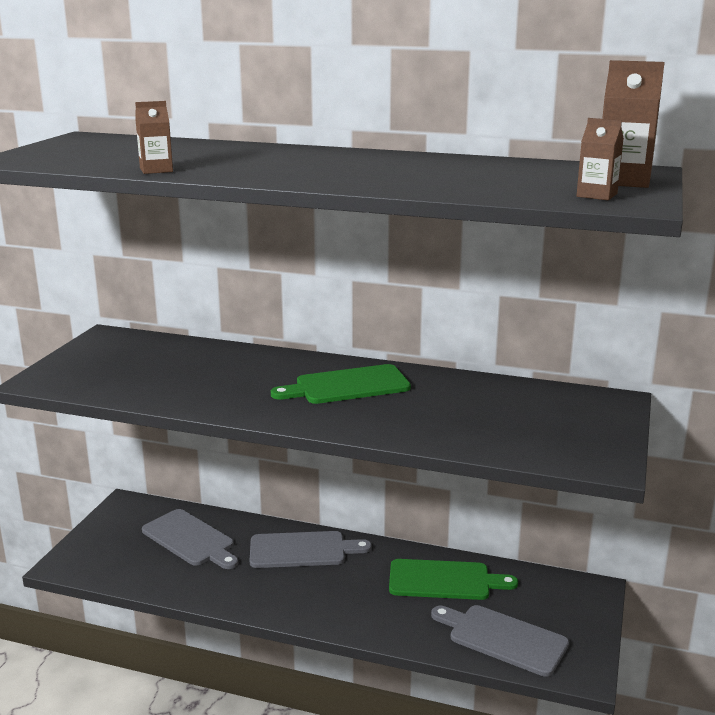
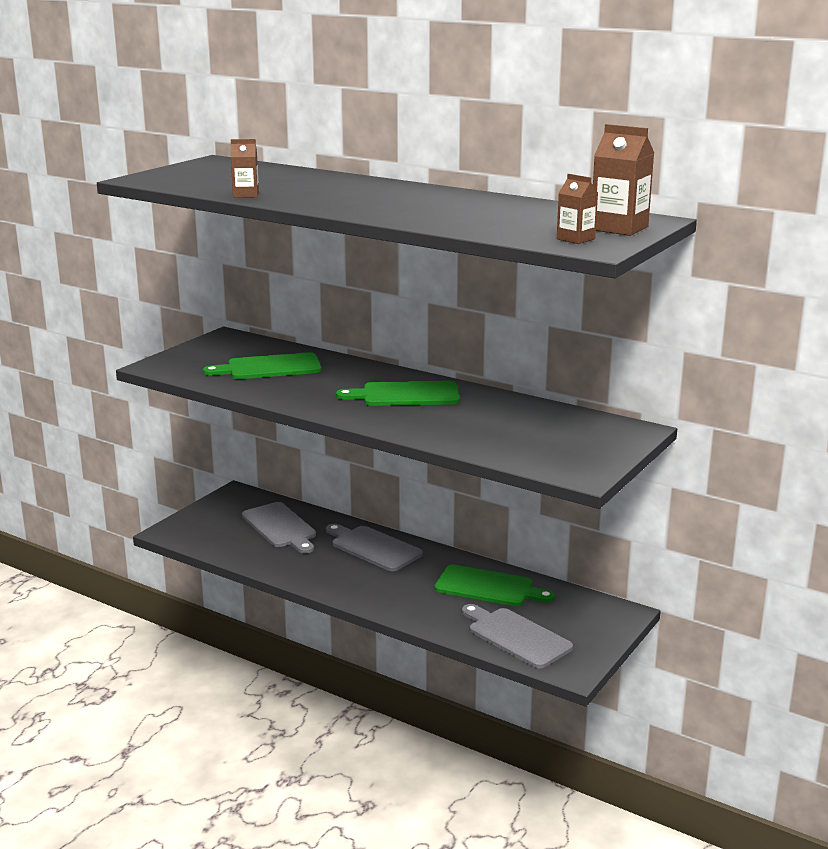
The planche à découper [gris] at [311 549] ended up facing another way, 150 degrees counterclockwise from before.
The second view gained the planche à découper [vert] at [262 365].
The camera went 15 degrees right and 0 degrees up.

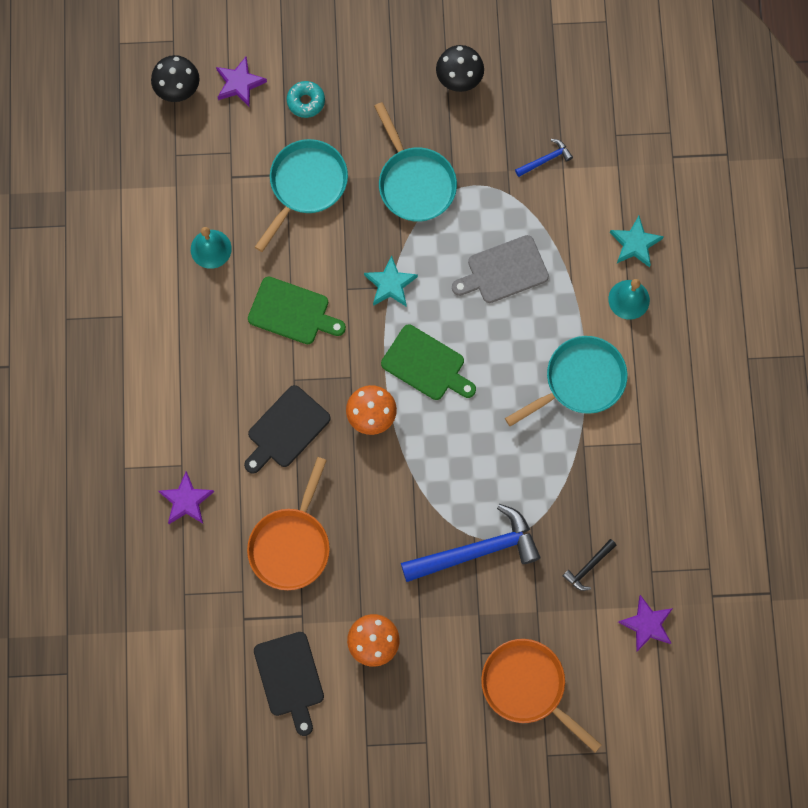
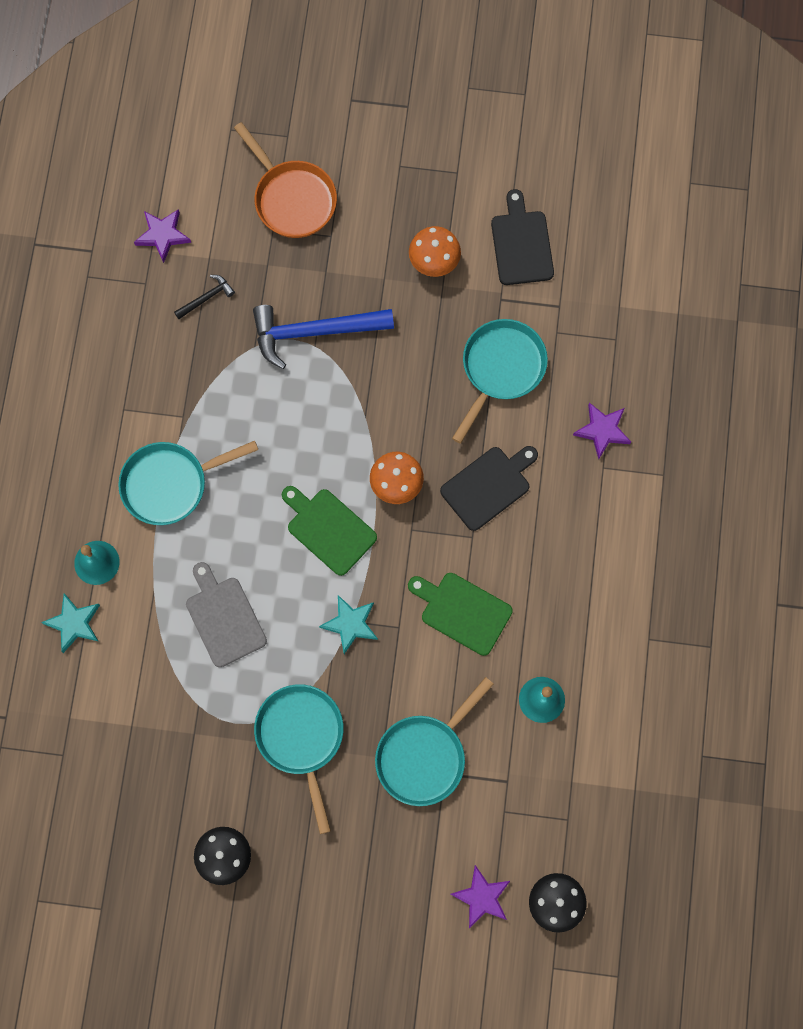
The second view lost the beignet [turquoise] at [306 99].
The second view lost the marteau [bleu] at [544 158].
The planche à découper [gris] at [500 269] ended up facing another way, 105 degrees counterclockwise from before.
What was the poêle [orange] at [288 523] turned into the poêle [turquoise] at [500 381].
The camera went 170 degrees left and 0 degrees up.

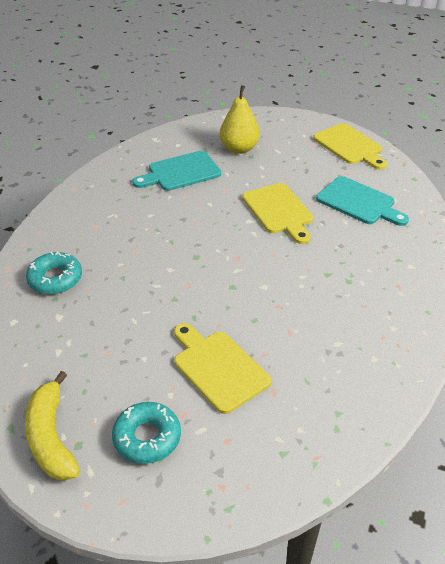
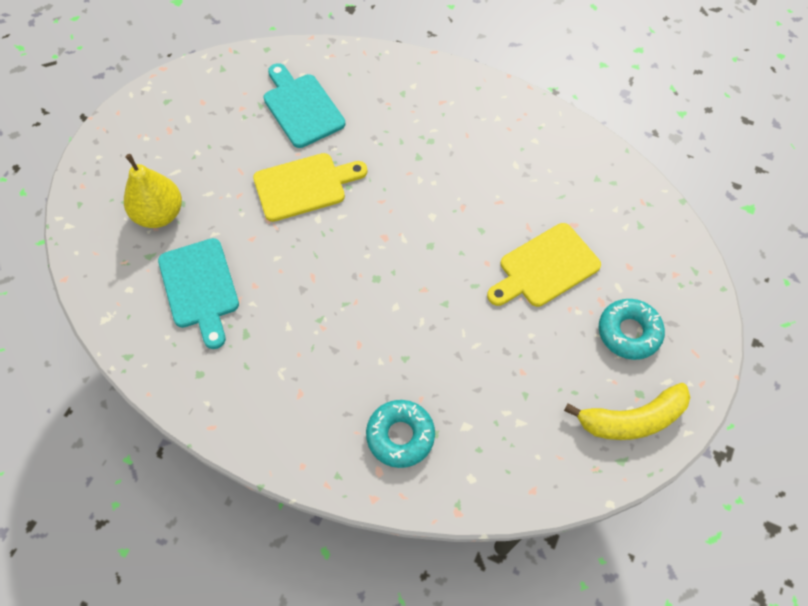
The second view lost the planche à découper [jaune] at [350 146].
The planche à découper [turquoise] at [362 201] ended up facing another way, 75 degrees counterclockwise from before.
The camera went 85 degrees left and 20 degrees up.

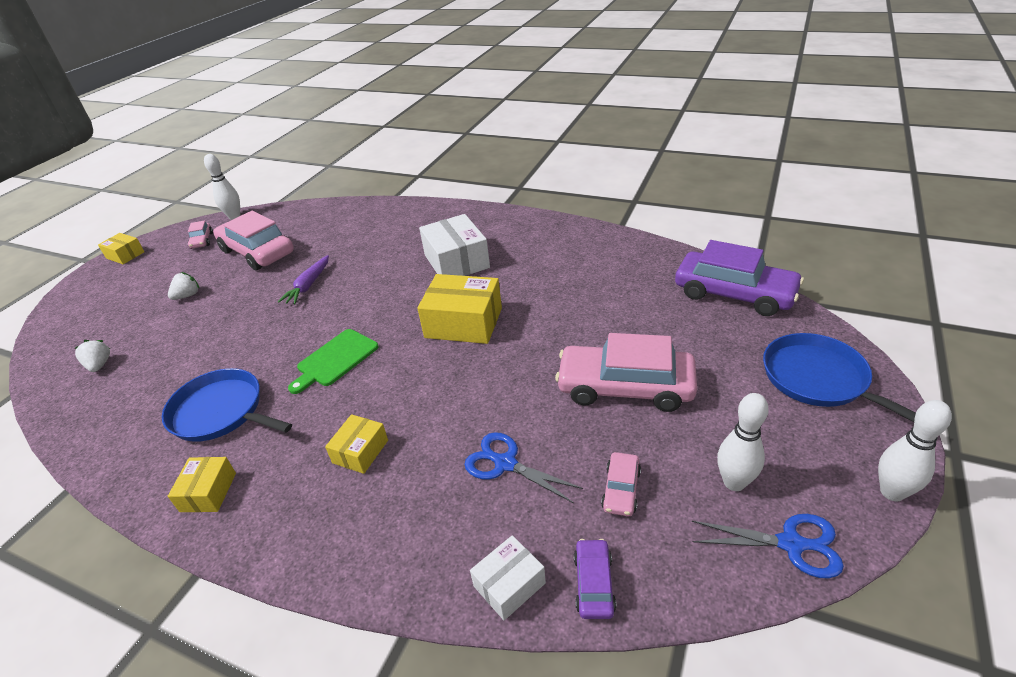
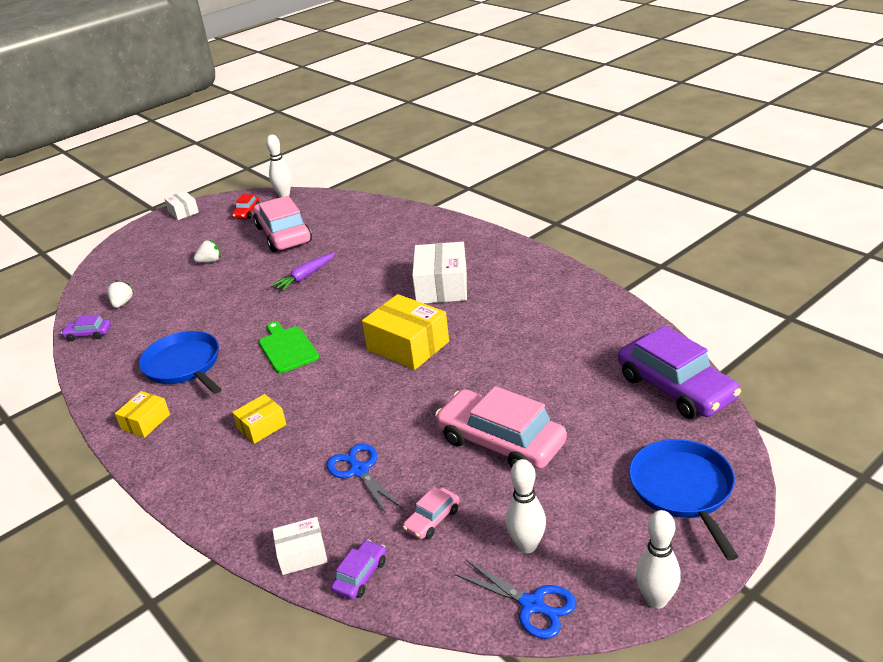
What was the voiture [rose] at [200 234] turned into the voiture [rouge] at [245 206].
What was the boîte [jaune] at [121 248] turned into the boîte [blanc] at [181 205].
The planche à découper [vert] at [333 361] ended up facing another way, 90 degrees clockwise from before.
The second view gained the voiture [violet] at [86 327].
The camera went 25 degrees right and 5 degrees down.

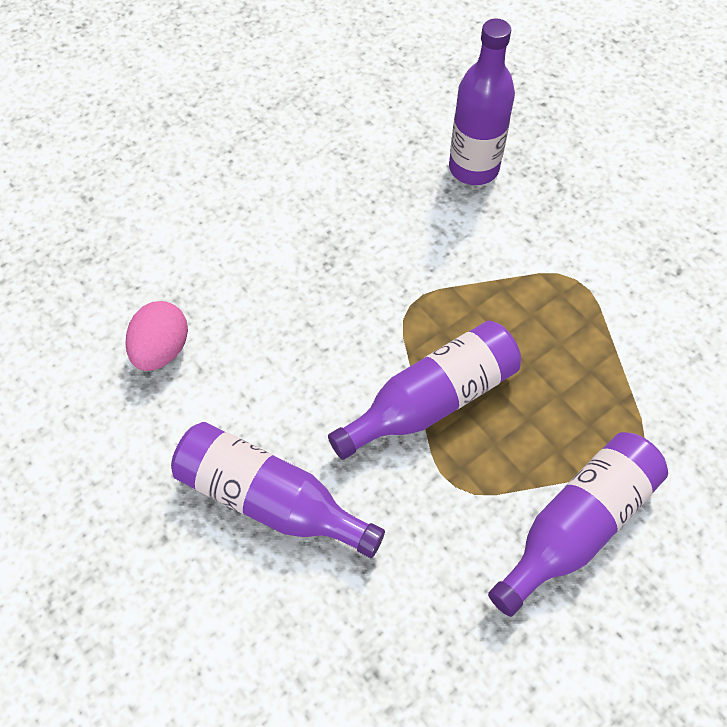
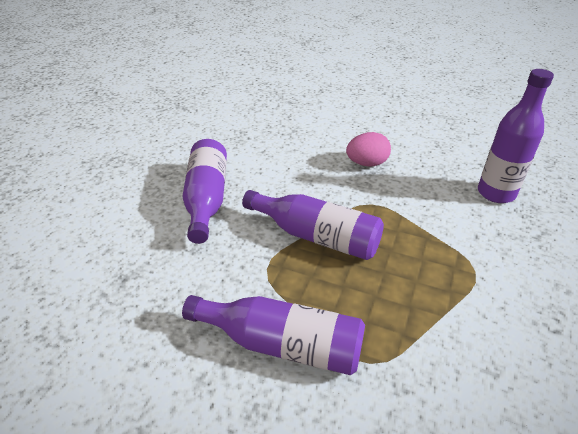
The œuf [rose] ended up elsewhere, having gone from [156 336] to [368 149].
The camera went 60 degrees right and 20 degrees down.

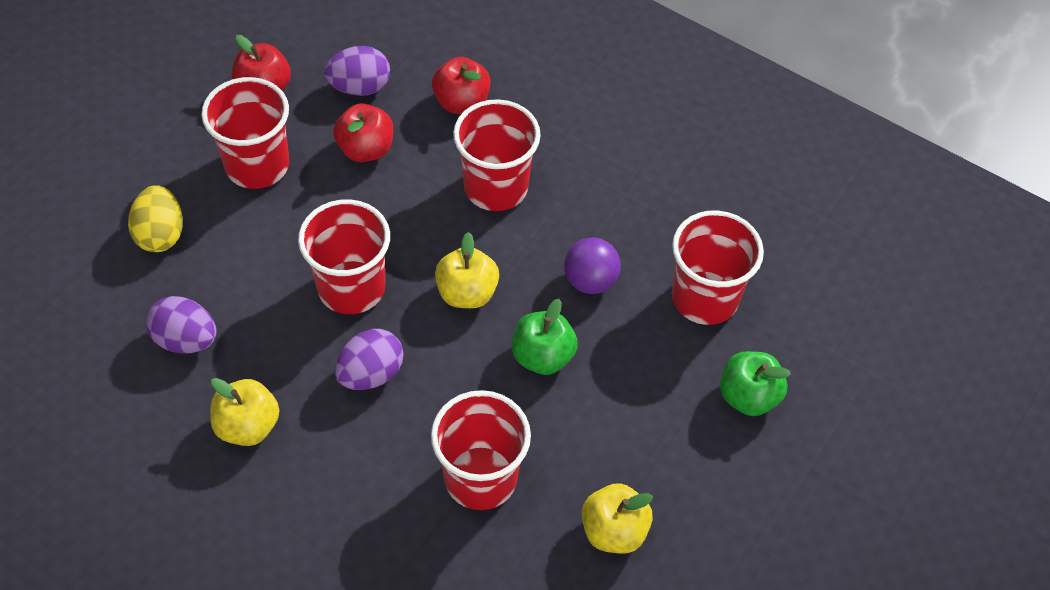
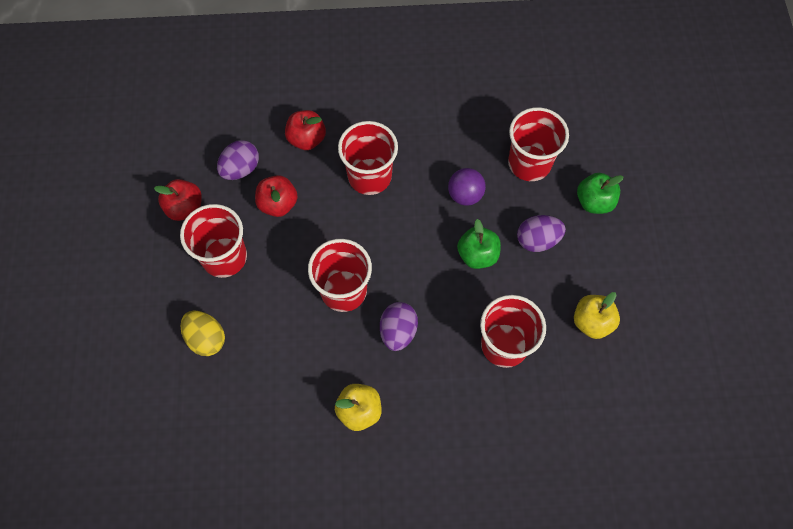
The second view lost the pomme [jaune] at [467 270].
The œuf [violet] ended up elsewhere, having gone from [181 324] to [541 233].
The camera went 35 degrees left and 10 degrees up.

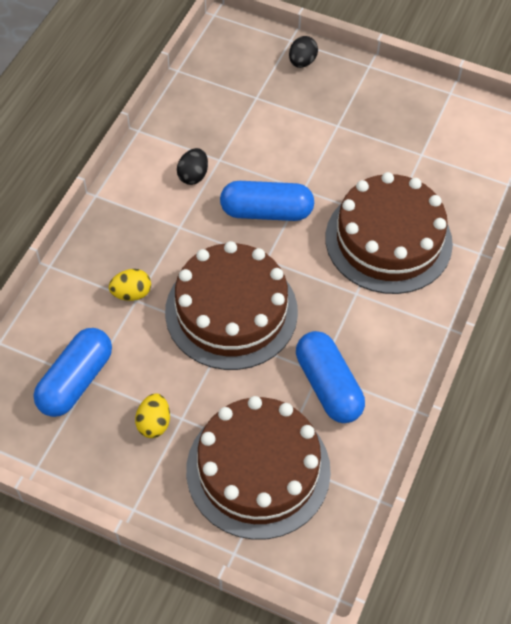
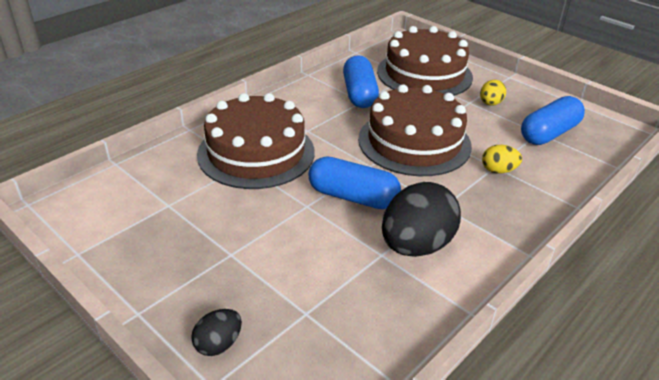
The size of the œuf [noir] at [192 166] changed by a factor of 2.04.
The camera went 160 degrees left and 20 degrees down.

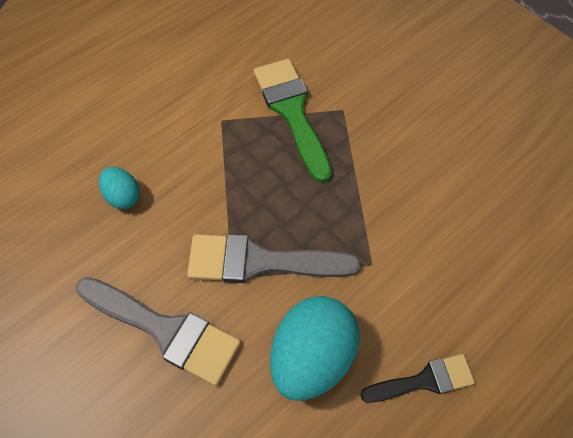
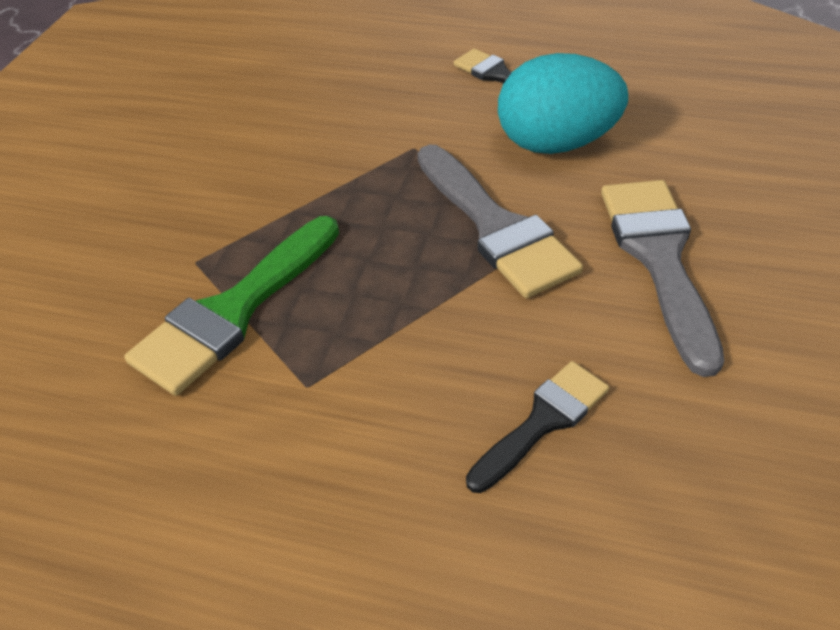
Where the œuf [turquoise] stood at [119 188], the pinceau [noir] came to stand at [537 427].
The camera went 120 degrees left and 15 degrees down.

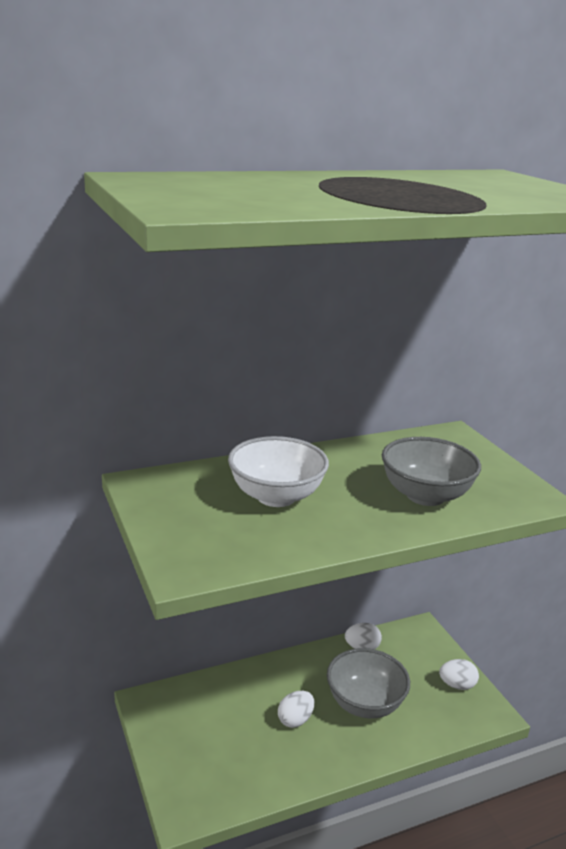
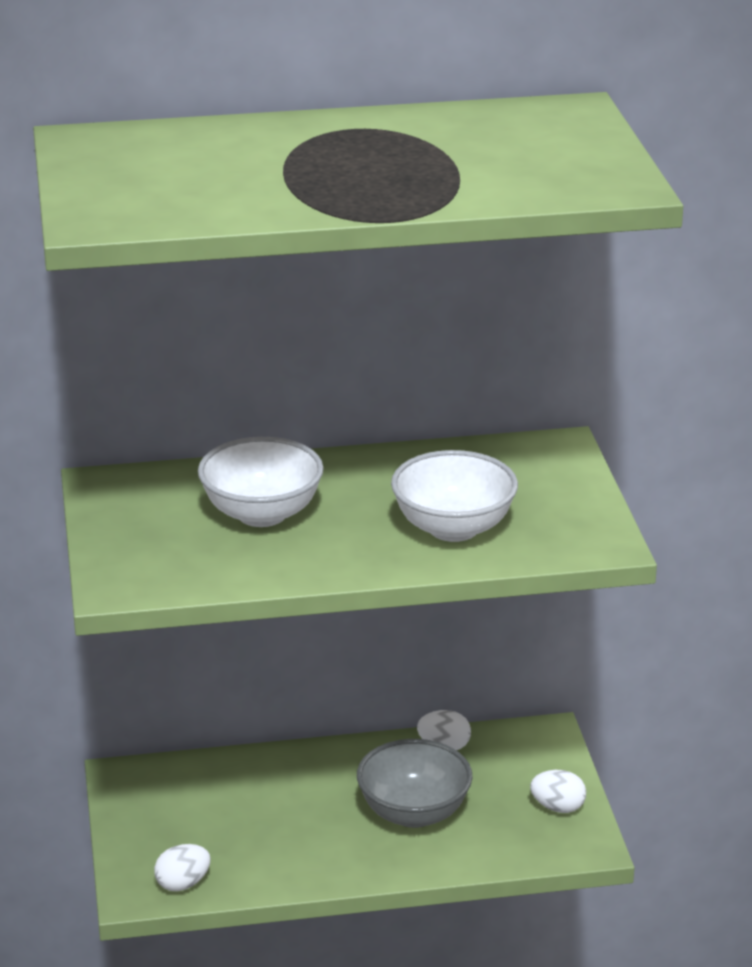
What was the bol [gris] at [431 471] turned into the bol [blanc] at [454 496].
The œuf [blanc] ended up elsewhere, having gone from [296 709] to [182 867].
The camera went 15 degrees right and 5 degrees up.

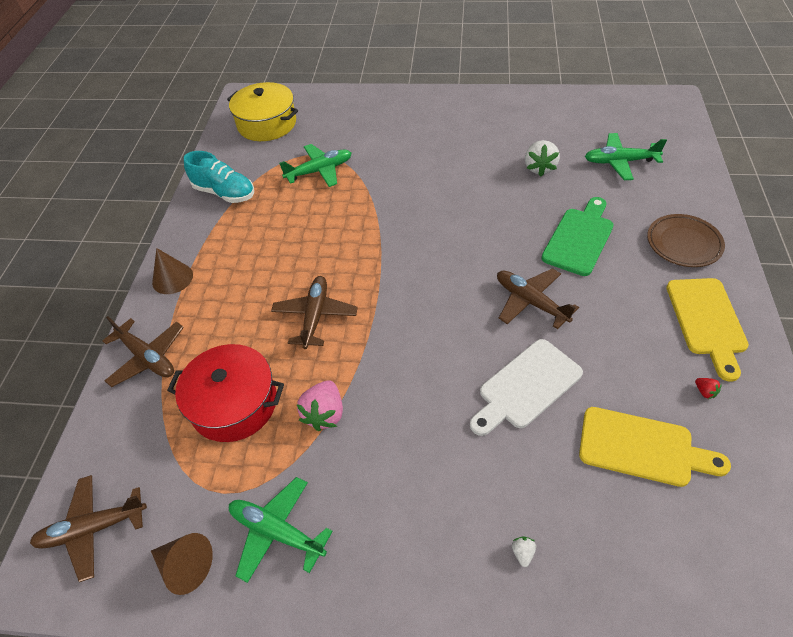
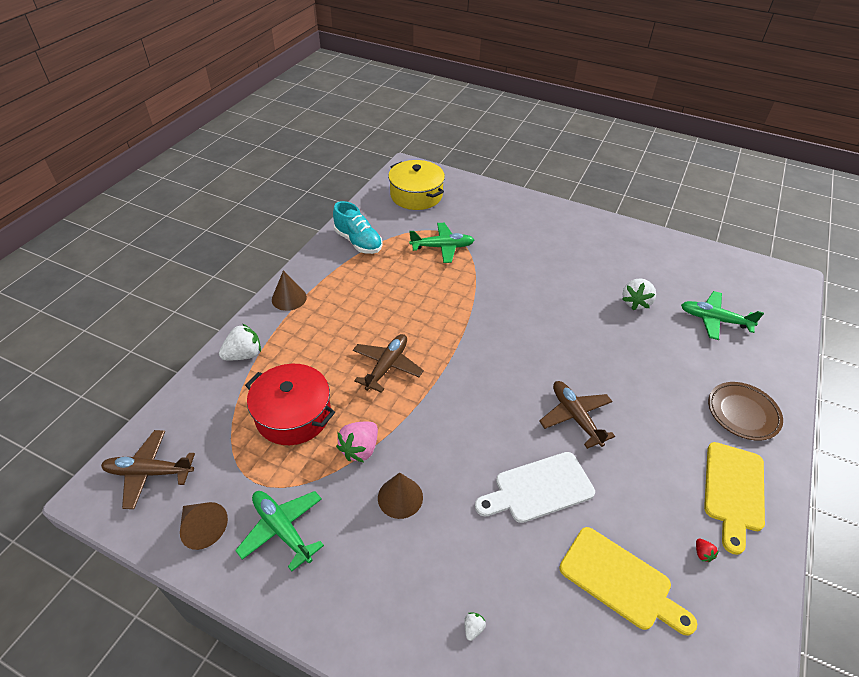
The second view lost the planche à découper [vert] at [577 236].
Where the avion [marron] stood at [143 351], the fraise [blanc] came to stand at [240 342].
The second view gained the cône [marron] at [400 495].
The camera went 15 degrees right and 5 degrees down.

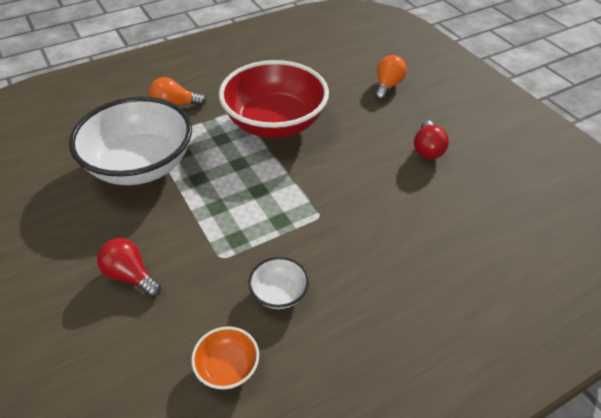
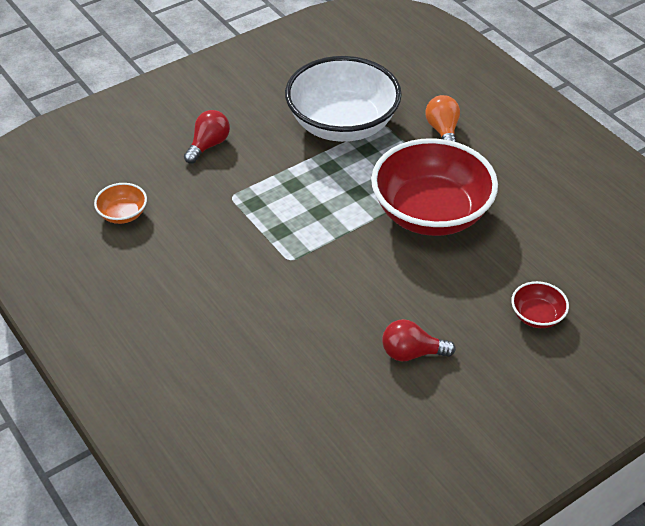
Where the ampoule [orange] stood at [391 77], the bol [rouge] came to stand at [540 304].
The second view lost the bol [blanc] at [278 283].
The camera went 85 degrees right and 0 degrees up.

